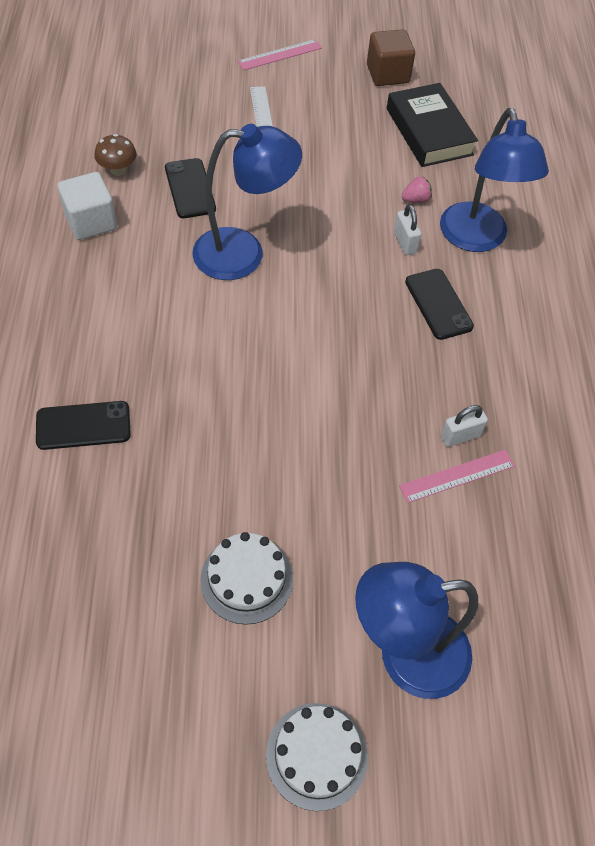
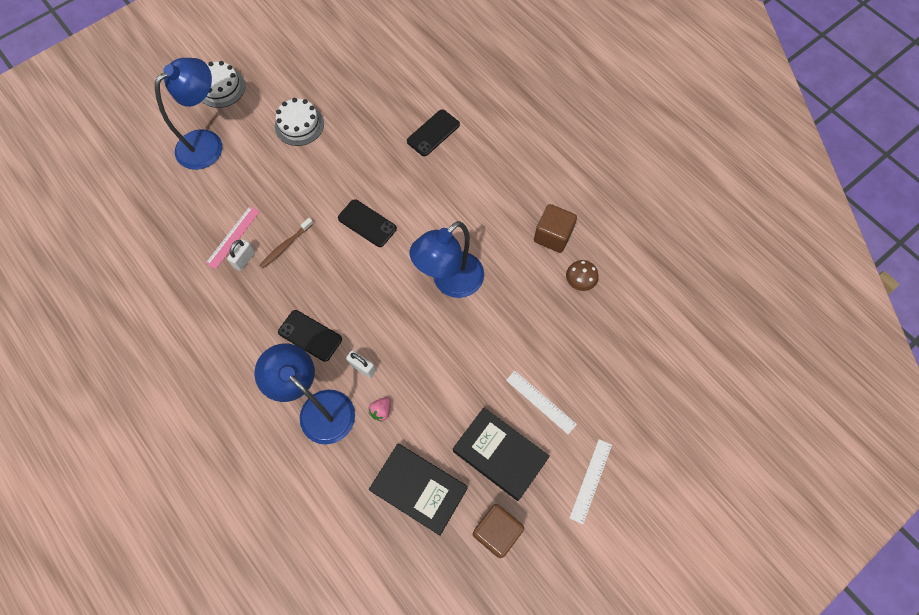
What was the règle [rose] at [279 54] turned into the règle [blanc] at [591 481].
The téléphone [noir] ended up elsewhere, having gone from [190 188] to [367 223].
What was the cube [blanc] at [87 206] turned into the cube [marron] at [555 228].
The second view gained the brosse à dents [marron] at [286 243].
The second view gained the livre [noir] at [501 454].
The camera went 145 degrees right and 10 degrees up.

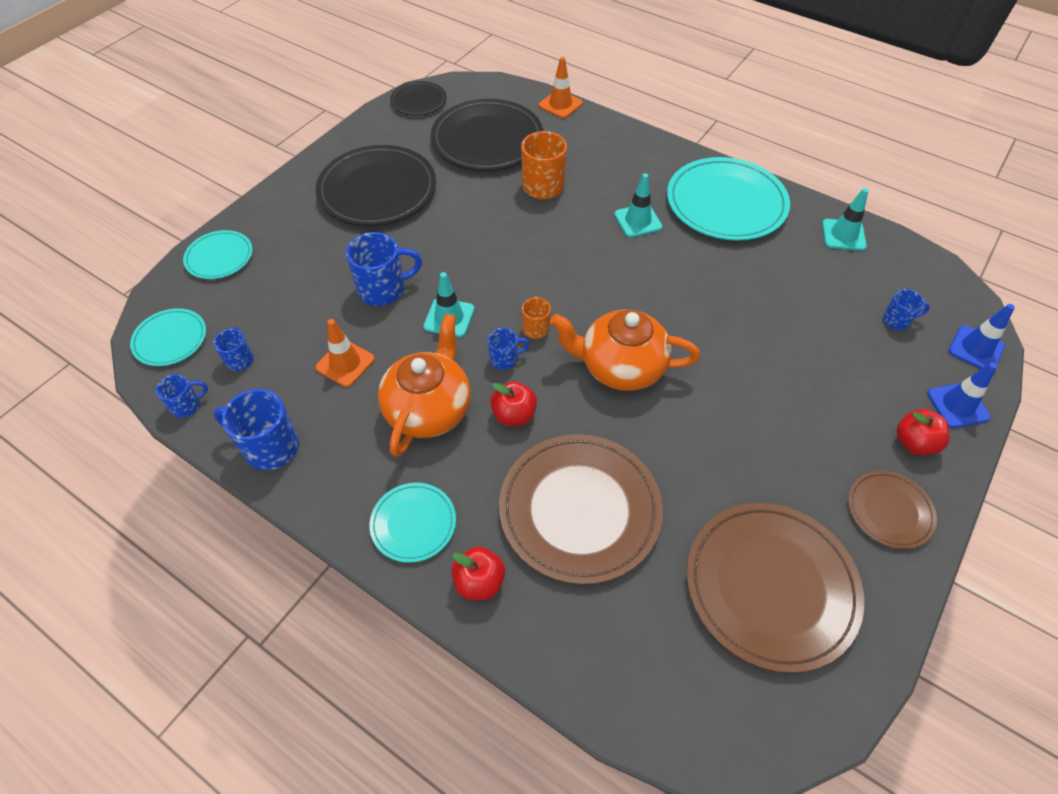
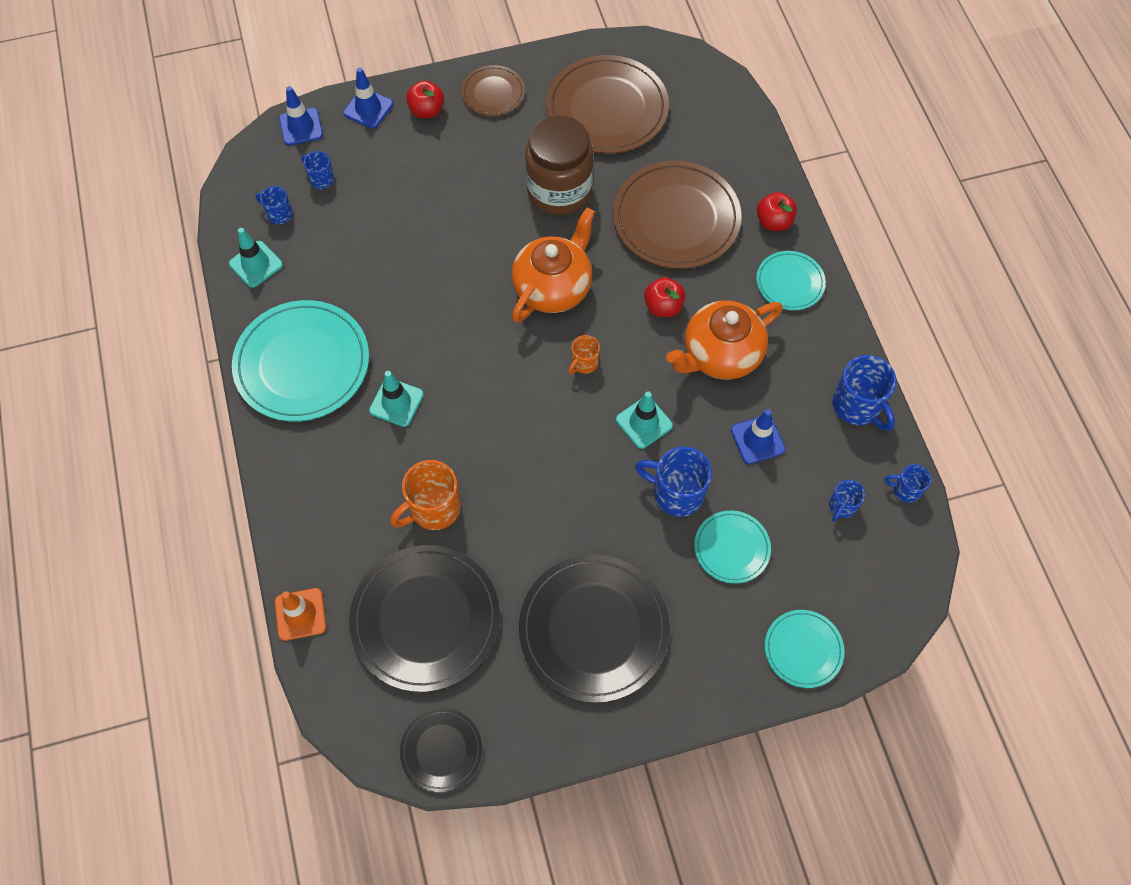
The assiette [turquoise] ended up elsewhere, having gone from [168 337] to [732 547].
The théière [orange] at [625 350] ended up facing another way, 105 degrees counterclockwise from before.
What was the cône de chantier [orange] at [345 353] turned into the cône de chantier [bleu] at [758 436].
The tasse [bleu] ended up elsewhere, having gone from [508 349] to [274 205].
The second view gained the bocal [marron] at [559 165].
The camera went 140 degrees left and 10 degrees up.

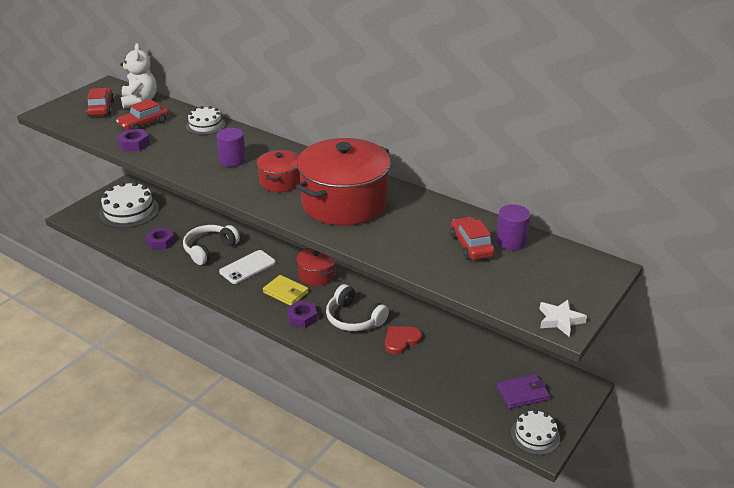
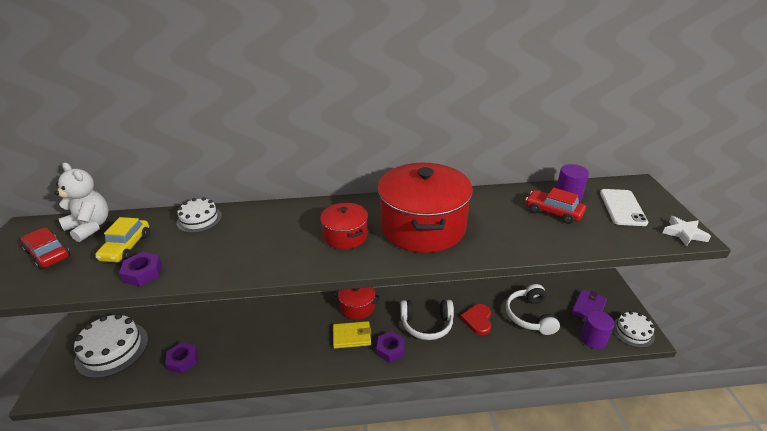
What was the voiture [rouge] at [142 114] turned into the voiture [jaune] at [122 239].
The cylindre [violet] ended up elsewhere, having gone from [231 147] to [597 330].
The casque audio [blanc] ended up elsewhere, having gone from [211 245] to [533 309].
The téléphone [blanc] ended up elsewhere, having gone from [247 267] to [624 207].
The camera went 40 degrees left and 0 degrees up.

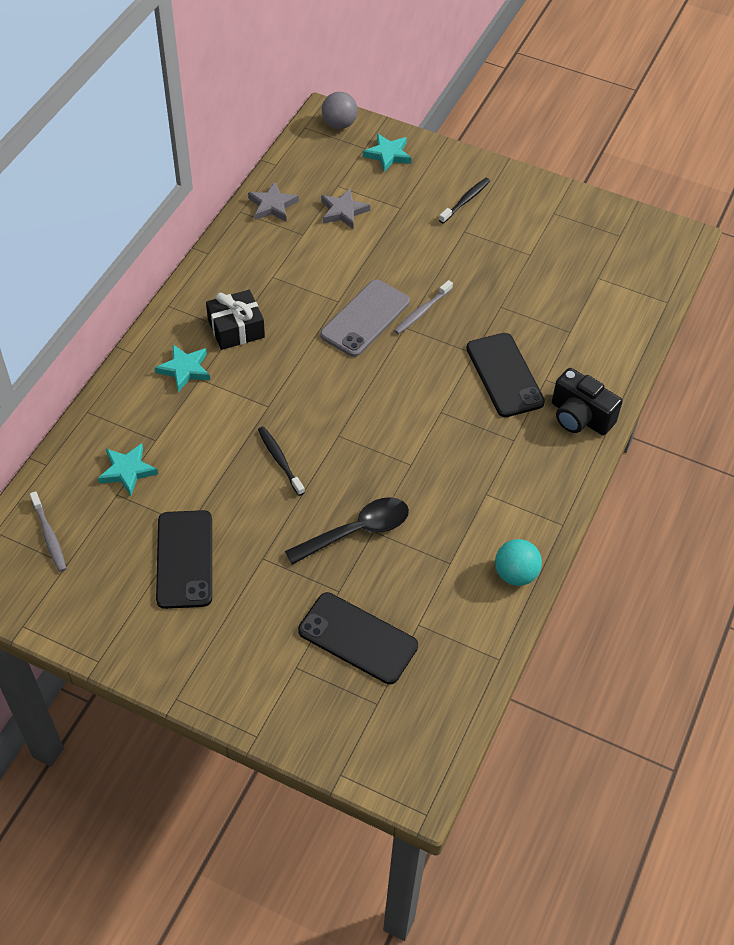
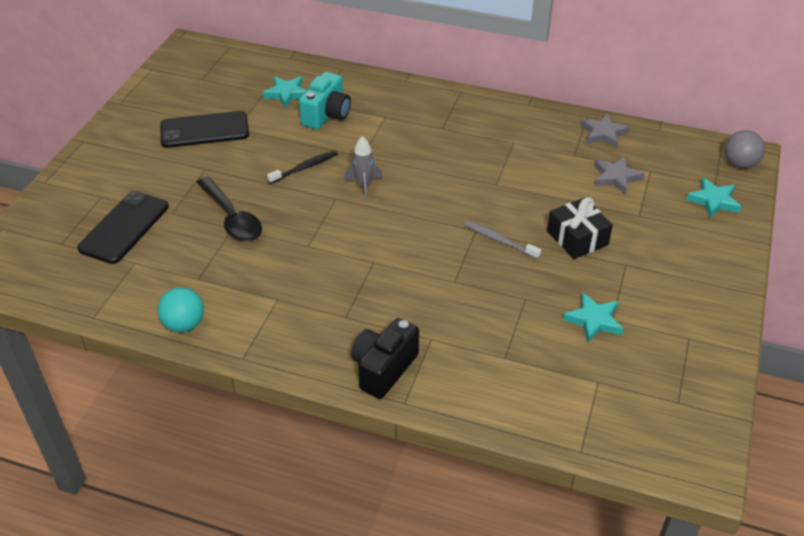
The second view lost the brosse à dents [noir] at [464 200].
The second view lost the téléphone [gris] at [365 318].
The cadeau [noir] ended up elsewhere, having gone from [235 320] to [580 228].
The second view lost the téléphone [noir] at [505 375].
The étoile [turquoise] ended up elsewhere, having gone from [182 368] to [593 317].
The second view lost the brosse à dents [gris] at [48 531].
The second view gained the appareil photo [turquoise] at [325 101].
The second view gained the fusée [gris] at [363 168].
The camera went 85 degrees right and 10 degrees down.

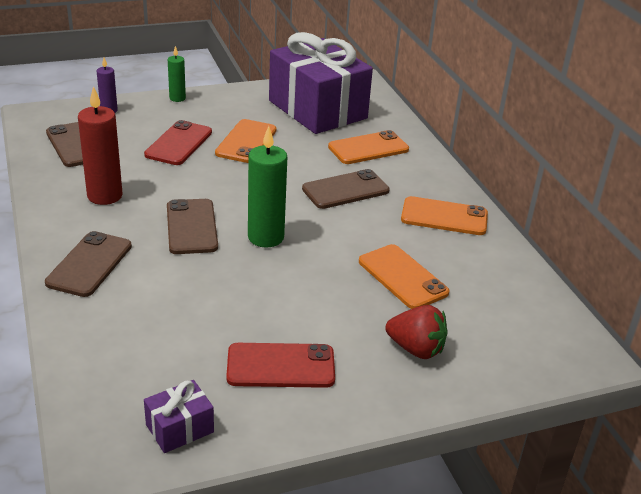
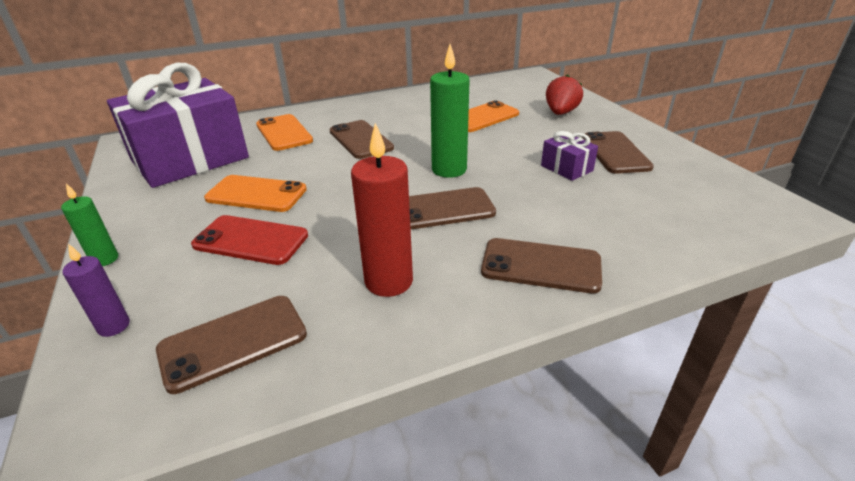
The second view lost the téléphone [orange] at [444 215].
What was the téléphone [rouge] at [280 365] turned into the téléphone [marron] at [618 152].
The cadeau [violet] ended up elsewhere, having gone from [179 416] to [569 156].
The camera went 90 degrees left and 0 degrees up.

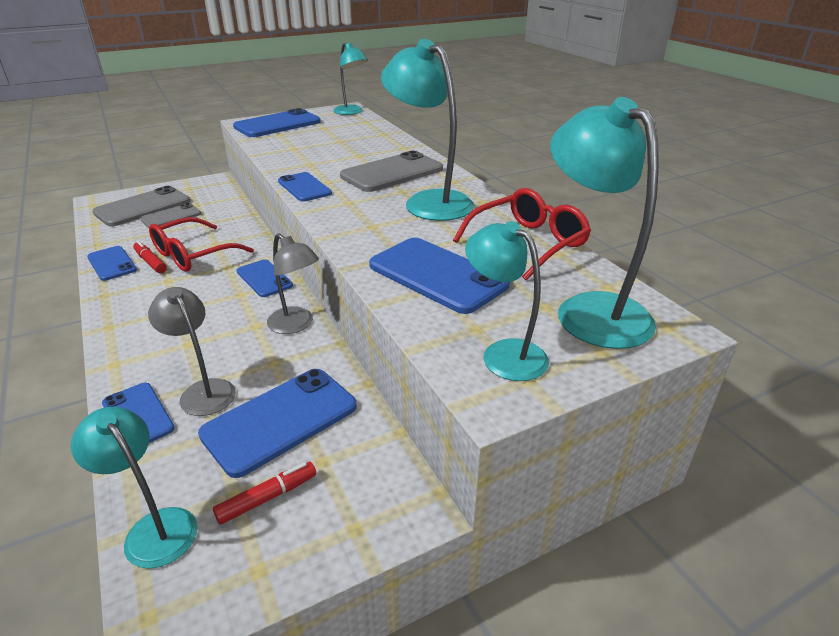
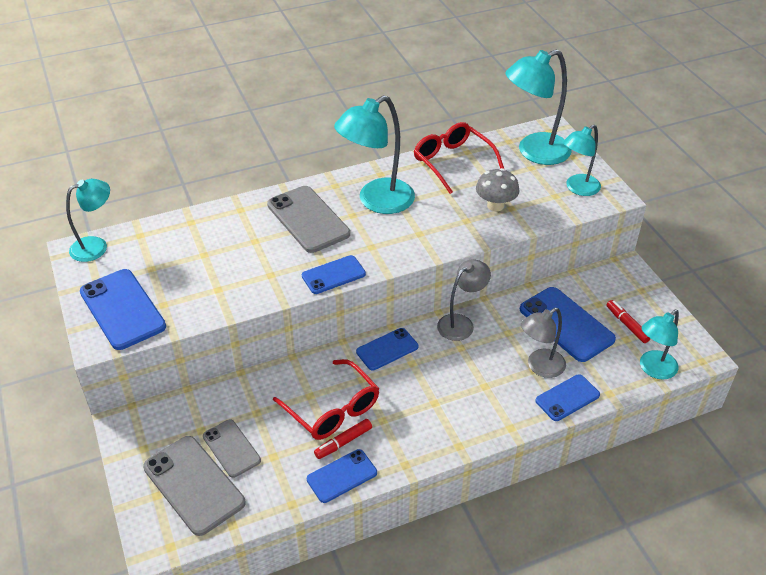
Where the téléphone [bleu] stood at [439 276], the champignon [gris] came to stand at [497 189].
The camera went 85 degrees left and 10 degrees up.

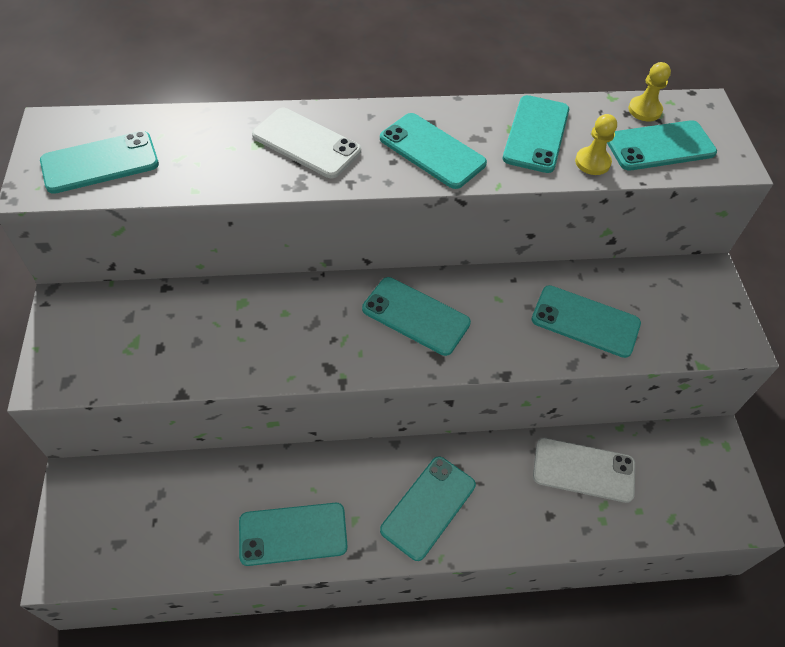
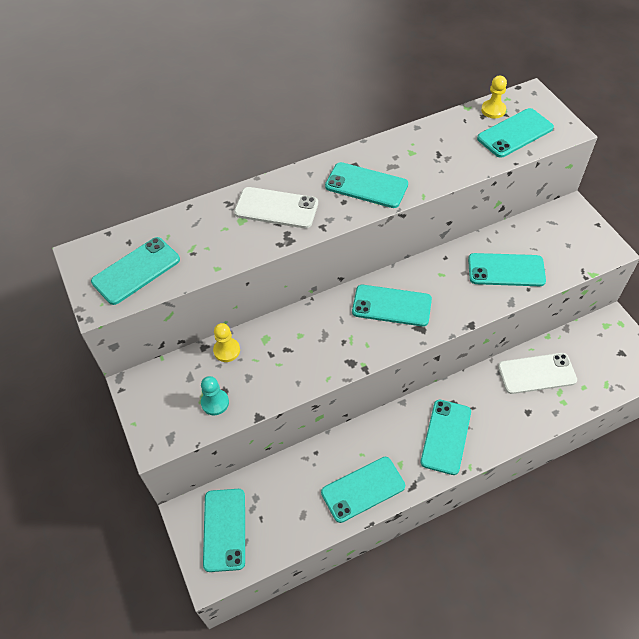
The téléphone [turquoise] ended up elsewhere, having gone from [536 134] to [224 530].
The pion [jaune] ended up elsewhere, having gone from [596 144] to [226 342].
The second view gained the pion [turquoise] at [215 395].
The camera went 15 degrees left and 0 degrees up.

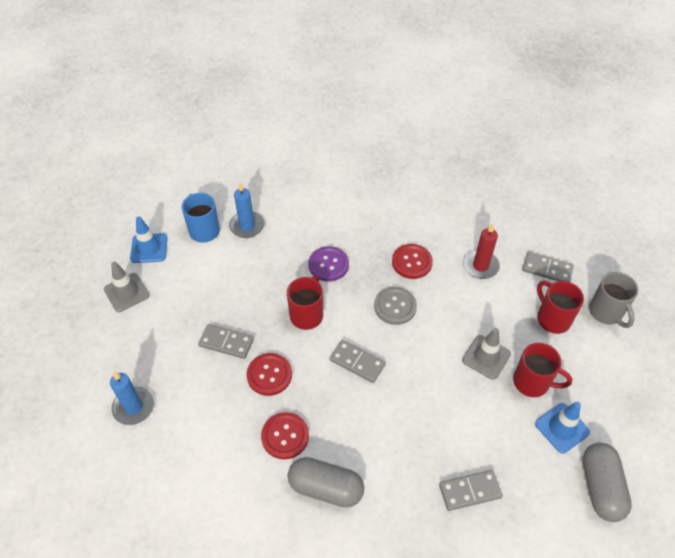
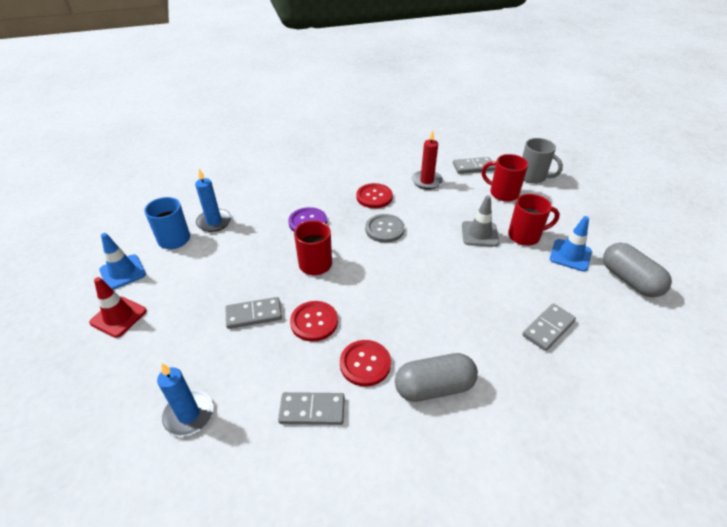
What was the cône de chantier [gris] at [126 286] turned into the cône de chantier [rouge] at [118 307].
The domino [gris] ended up elsewhere, having gone from [358 361] to [311 408].
The camera went 30 degrees left and 10 degrees down.

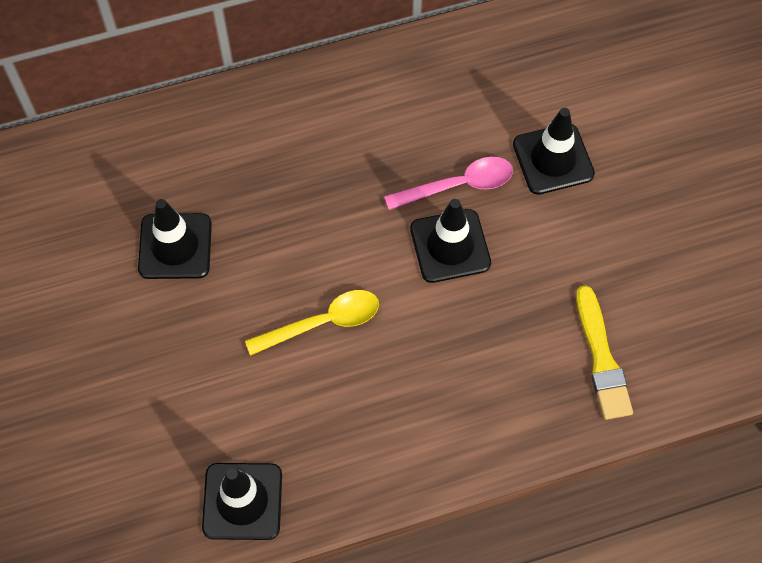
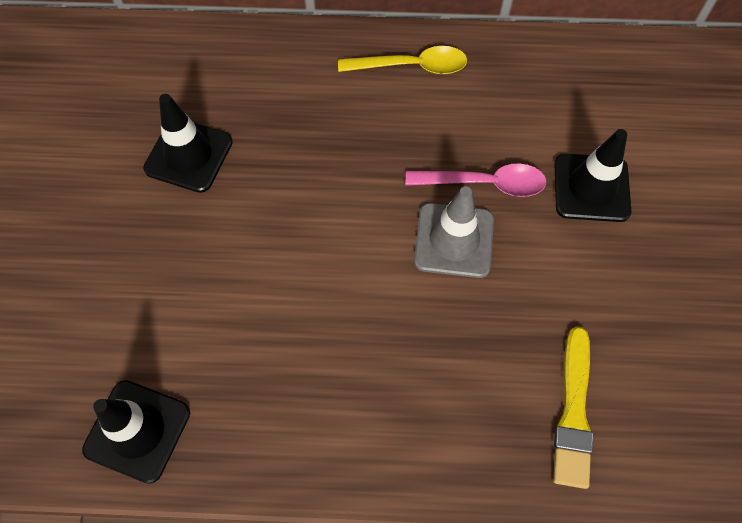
What was the cône de chantier [noir] at [450 241] turned into the cône de chantier [gris] at [454 232].
The cuillère [jaune] ended up elsewhere, having gone from [312 323] to [402 60].
The camera went 20 degrees right and 0 degrees up.

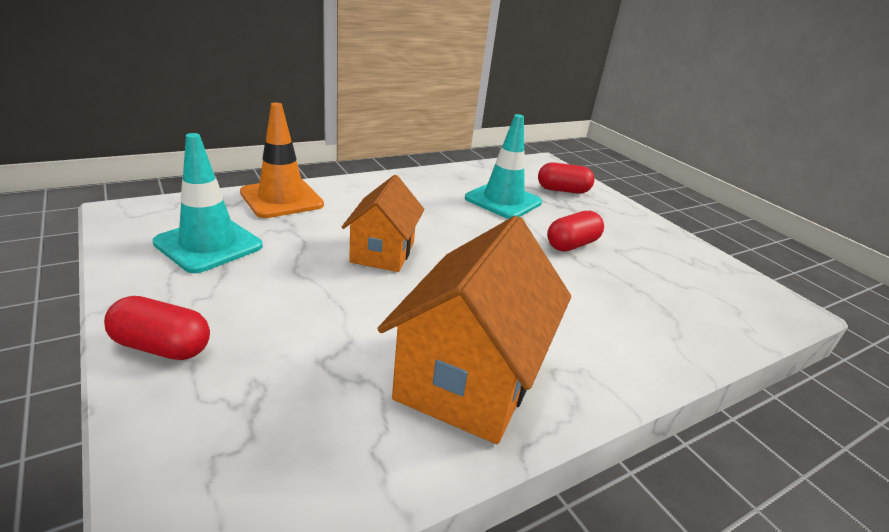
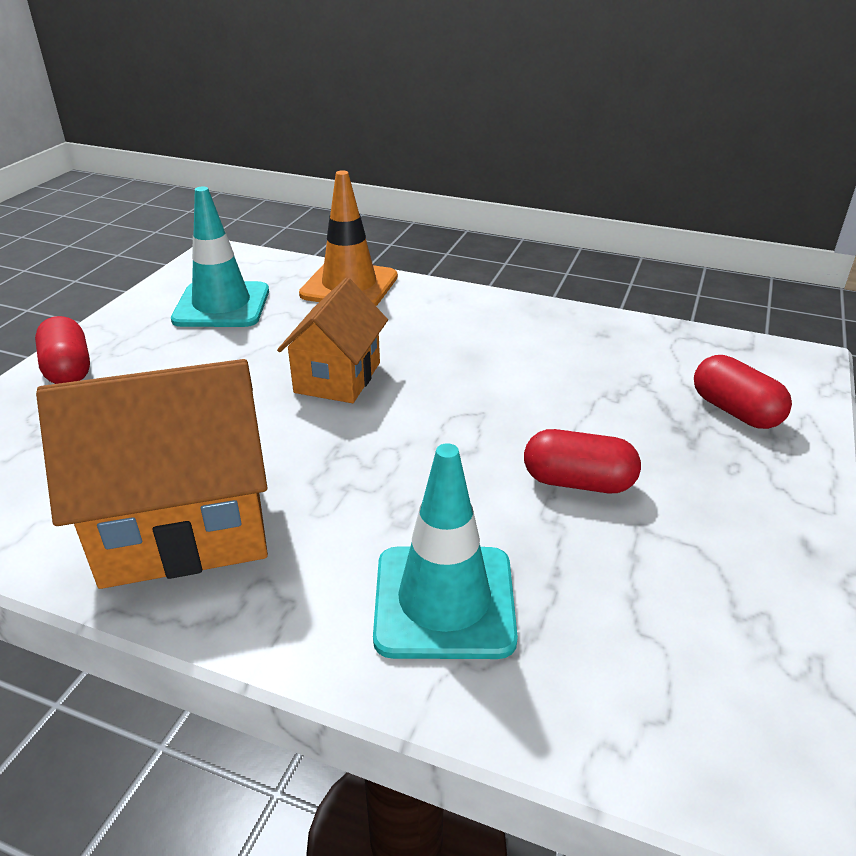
The cône de chantier [turquoise] ended up elsewhere, having gone from [503 166] to [445 551].
The maison [orange] at [383 223] ended up facing another way, 45 degrees counterclockwise from before.
The camera went 55 degrees right and 5 degrees up.

